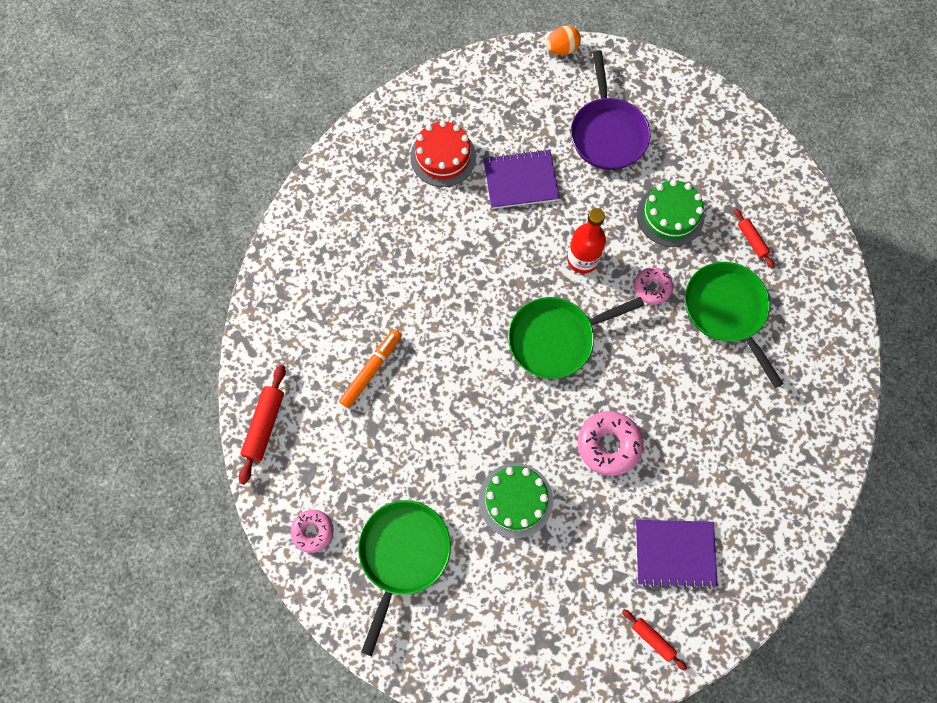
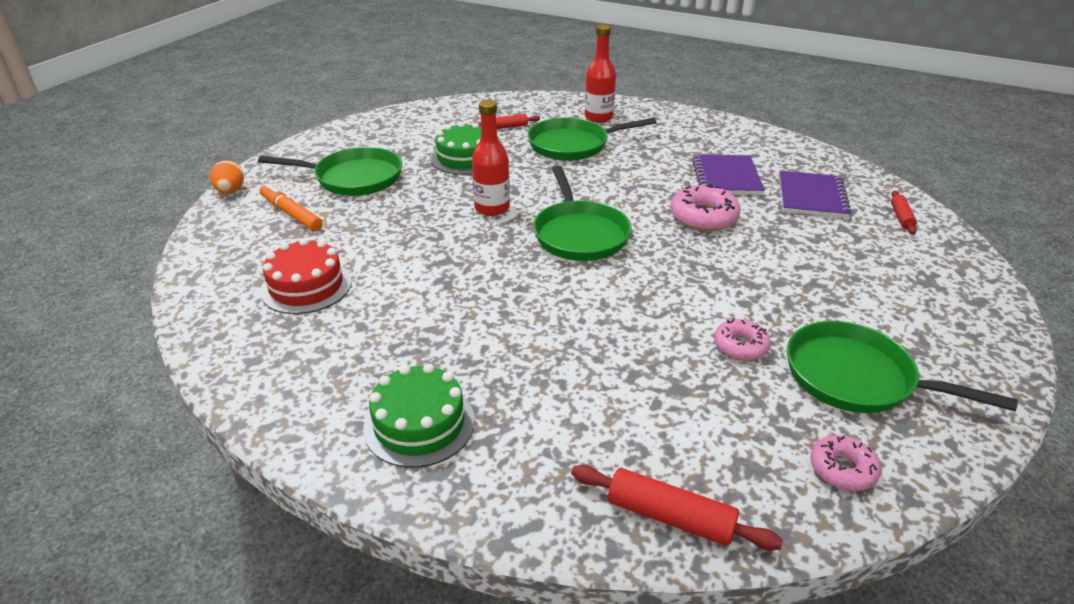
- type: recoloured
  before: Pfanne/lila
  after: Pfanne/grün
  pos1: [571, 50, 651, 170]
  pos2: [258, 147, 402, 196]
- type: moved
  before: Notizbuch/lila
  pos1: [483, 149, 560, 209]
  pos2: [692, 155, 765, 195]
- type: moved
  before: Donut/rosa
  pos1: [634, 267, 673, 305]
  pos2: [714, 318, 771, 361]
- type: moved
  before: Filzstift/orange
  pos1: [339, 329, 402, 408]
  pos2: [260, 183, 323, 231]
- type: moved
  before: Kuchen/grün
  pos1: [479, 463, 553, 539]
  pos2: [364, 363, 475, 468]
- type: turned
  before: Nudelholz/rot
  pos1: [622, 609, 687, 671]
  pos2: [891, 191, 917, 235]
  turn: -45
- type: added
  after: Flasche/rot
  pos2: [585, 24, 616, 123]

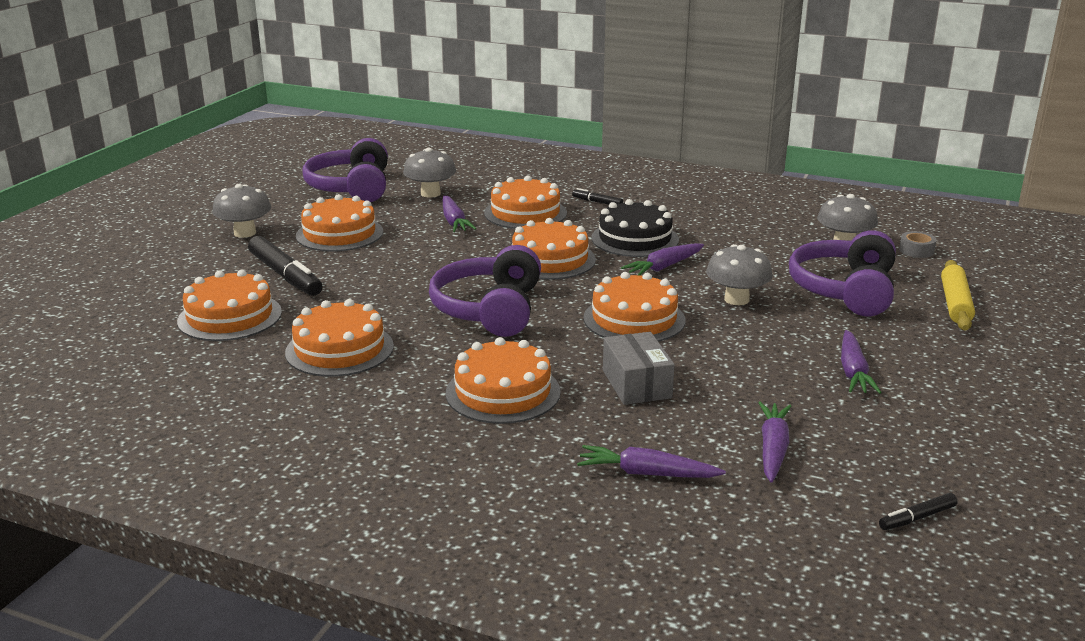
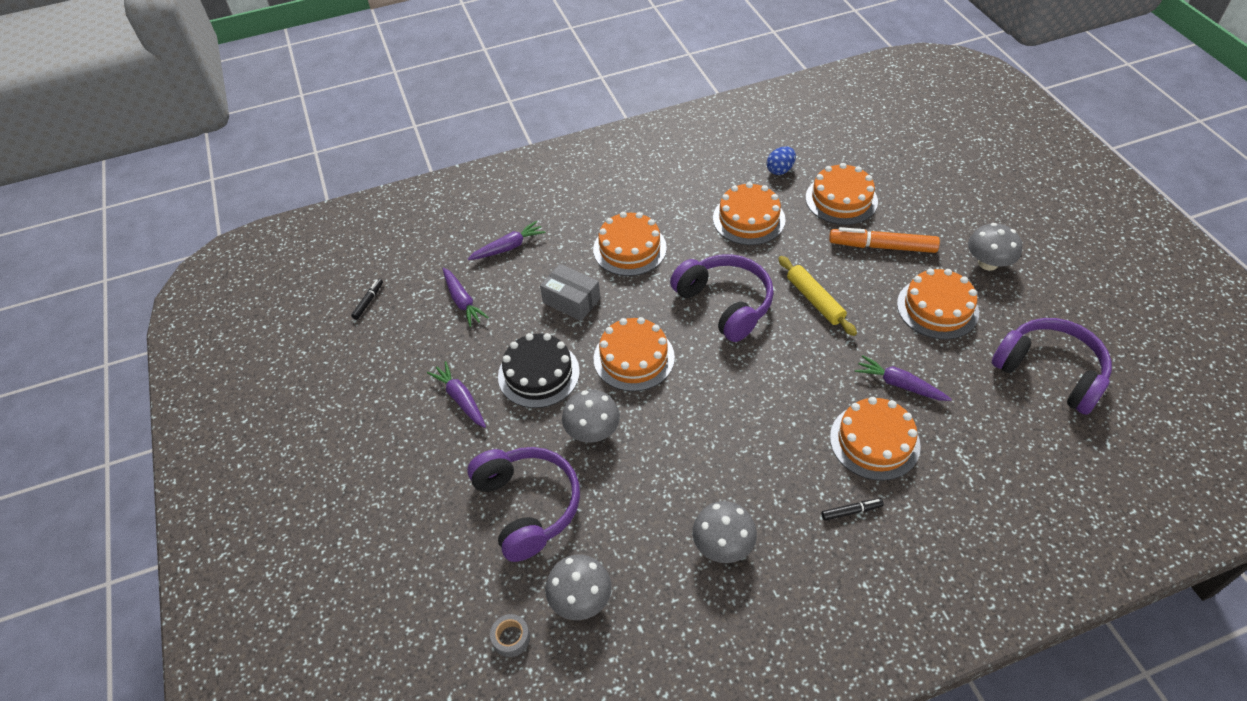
- type: moved
  before: Pilz/grau
  pos1: [403, 148, 456, 198]
  pos2: [692, 501, 757, 563]
- type: moved
  before: Kuchen/schwarz
  pos1: [591, 199, 679, 257]
  pos2: [498, 333, 580, 408]
- type: removed
  before: Kuchen/orange
  pos1: [512, 218, 596, 279]
- type: recoloured
  before: Filzstift/schwarz
  after: Filzstift/orange
  pos1: [248, 236, 322, 296]
  pos2: [829, 227, 940, 253]
- type: removed
  before: Karotte/lila
  pos1: [621, 243, 704, 275]
- type: moved
  before: Nudelholz/gelb
  pos1: [941, 260, 975, 330]
  pos2: [778, 256, 857, 336]
- type: added
  after: Ei/blau
  pos2: [767, 146, 796, 175]

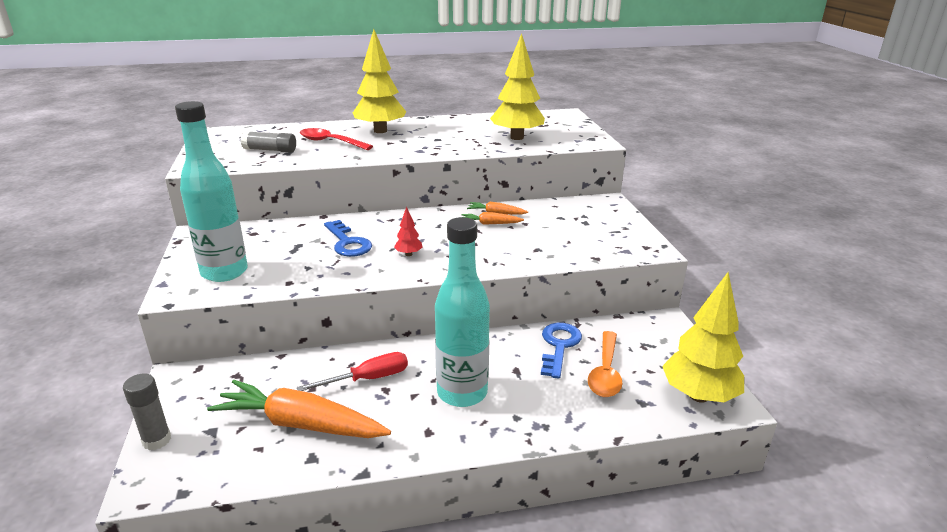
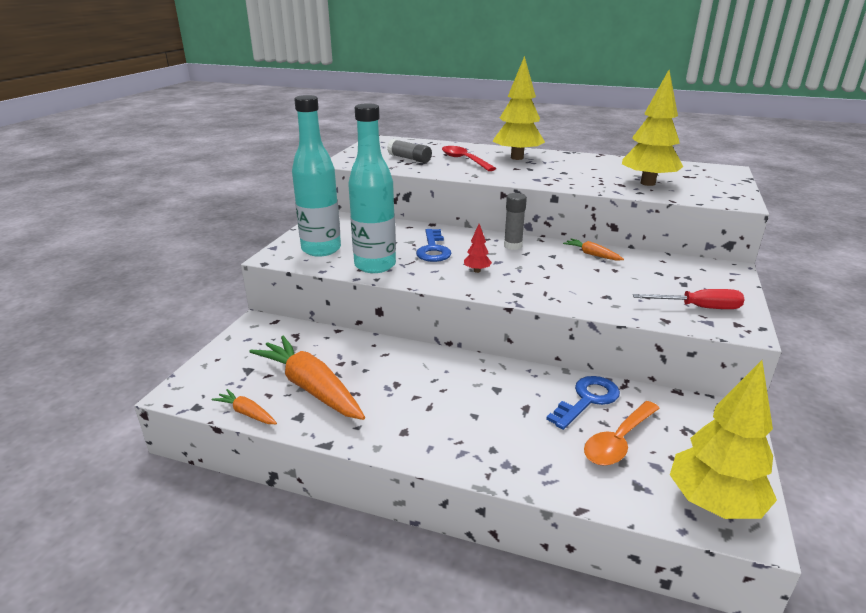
- type: moved
  before: Karotte/orange
  pos1: [461, 212, 524, 225]
  pos2: [212, 389, 277, 424]
- type: moved
  before: Flasche/türkis
  pos1: [435, 217, 490, 407]
  pos2: [348, 103, 396, 273]
- type: moved
  before: Schraubenzieher/rot
  pos1: [297, 352, 408, 391]
  pos2: [633, 289, 745, 309]
- type: moved
  before: Klebestift/grau
  pos1: [123, 373, 171, 450]
  pos2: [504, 193, 527, 250]

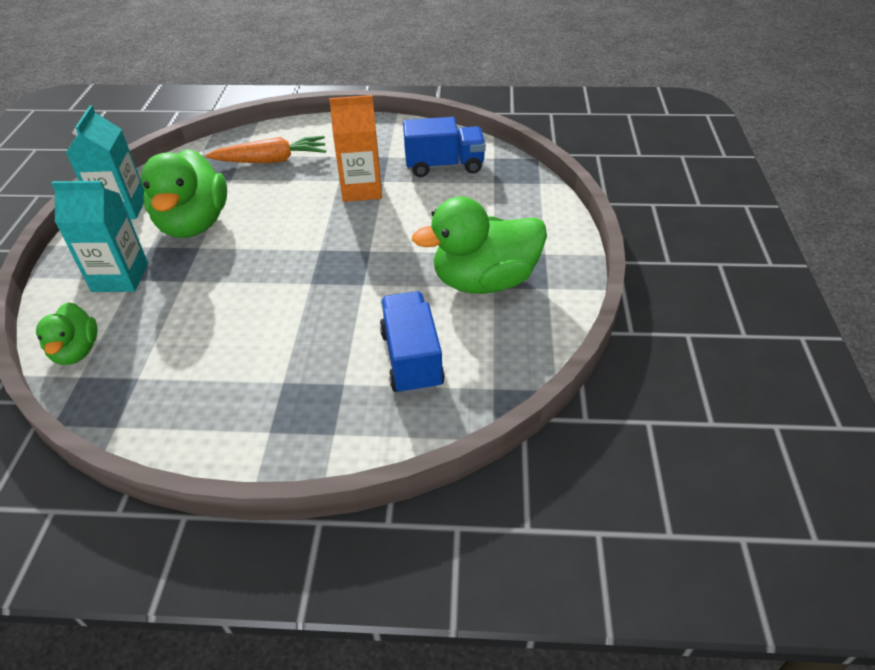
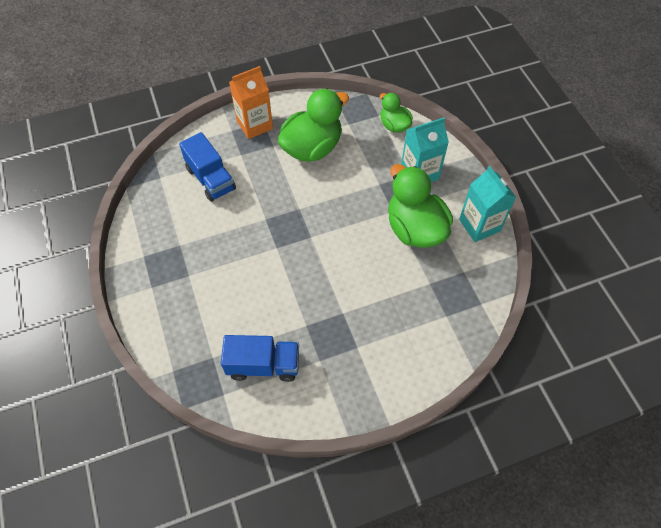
- type: moved
  before: Getränkekarton/orange
  pos1: [329, 95, 382, 202]
  pos2: [229, 66, 273, 139]
- type: turned
  before: Lastwagen/blau
  pos1: [403, 117, 486, 177]
  pos2: [221, 335, 299, 382]
  turn: -150
- type: removed
  before: Karotte/orange
  pos1: [205, 136, 326, 163]
- type: moved
  before: Ente/grün
  pos1: [412, 196, 547, 294]
  pos2: [278, 89, 349, 162]

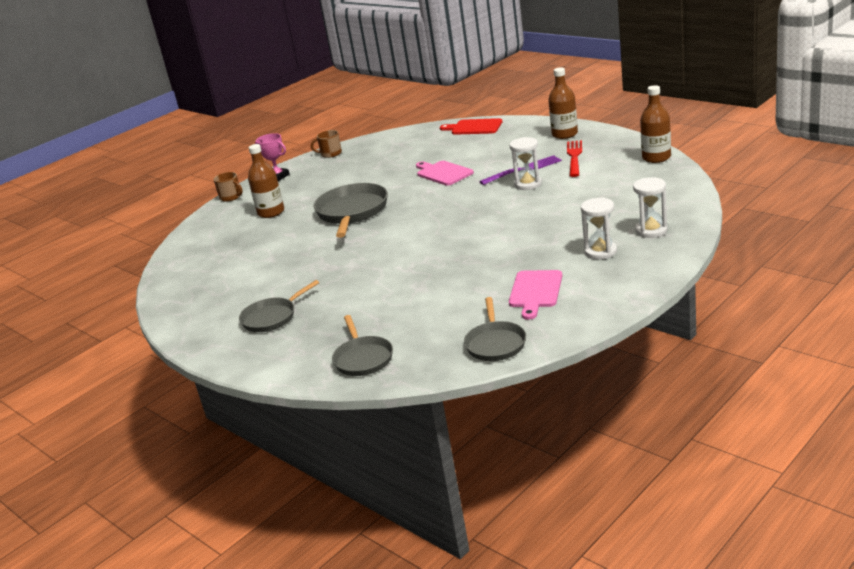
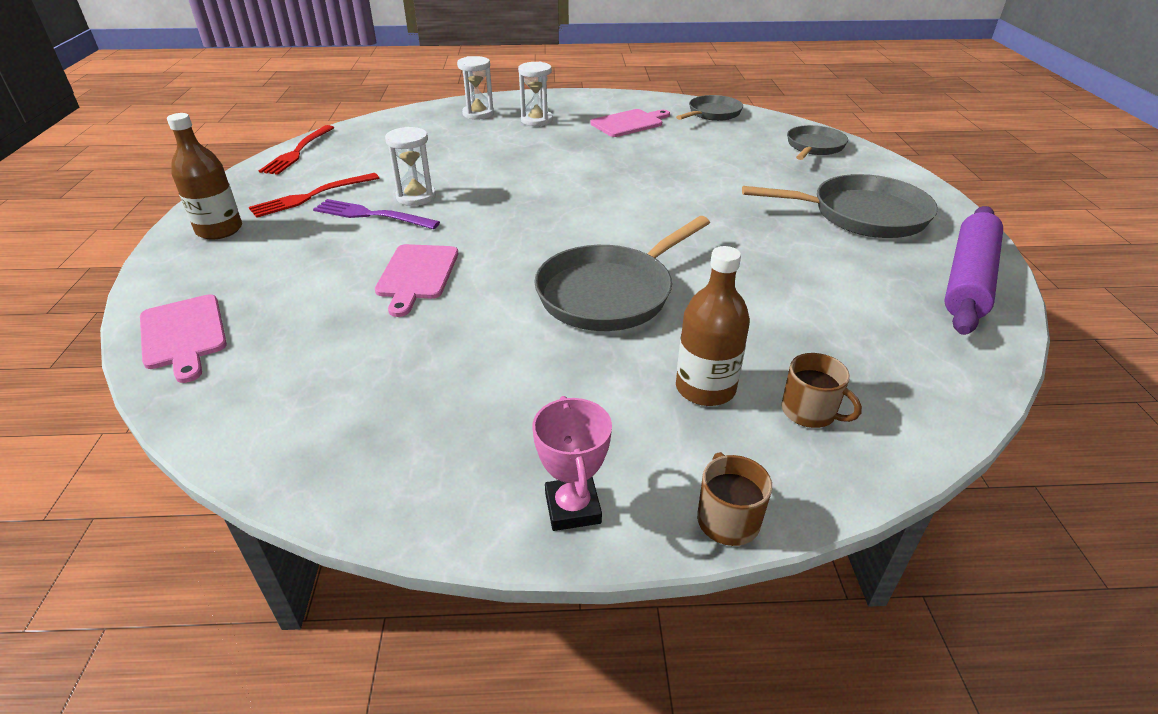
- type: replaced
  before: Flasche/braun
  after: Gabel/rot
  pos1: [640, 85, 671, 163]
  pos2: [259, 125, 334, 175]
- type: recoloured
  before: Schneidebrett/rot
  after: Schneidebrett/rosa
  pos1: [440, 118, 502, 135]
  pos2: [140, 294, 227, 383]
- type: moved
  before: Tasse/braun
  pos1: [311, 130, 342, 158]
  pos2: [781, 353, 862, 428]
- type: resized
  before: Pfanne/grau
  pos1: [239, 280, 319, 332]
  pos2: [742, 174, 938, 238]
  scale: 1.61
- type: added
  after: Nudelholz/lila
  pos2: [944, 206, 1003, 335]

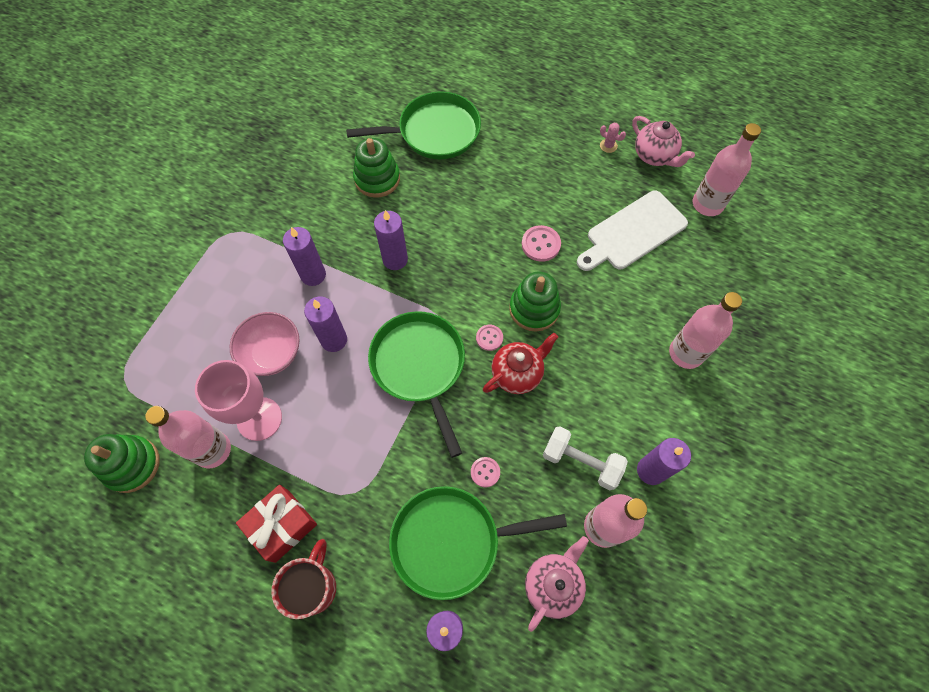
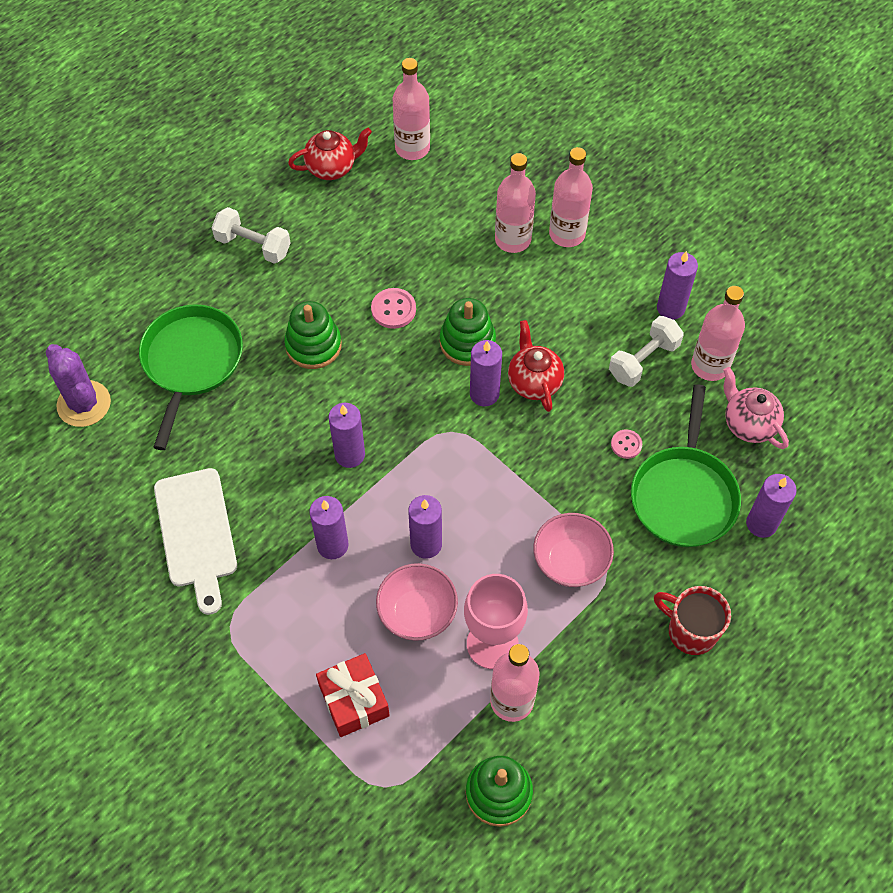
- type: recoloured
  before: Teekanne/rosa
  after: Teekanne/rot
  pos1: [632, 116, 695, 167]
  pos2: [288, 128, 372, 180]
- type: removed
  before: Kaktus/rosa
  pos1: [600, 122, 626, 153]
- type: moved
  before: Stapelspielzeug/grün
  pos1: [353, 138, 400, 198]
  pos2: [284, 301, 342, 369]
- type: moved
  before: Schneidebrett/weiß
  pos1: [577, 191, 688, 271]
  pos2: [154, 468, 237, 615]
- type: removed
  before: Pfanne/grün
  pos1: [368, 311, 465, 458]
- type: replaced
  before: Knopf/rosa
  after: Kerze/lila
  pos1: [476, 325, 503, 351]
  pos2: [470, 340, 502, 406]
- type: moved
  before: Geschenk/rot
  pos1: [236, 485, 317, 563]
  pos2: [316, 653, 390, 737]
- type: added
  after: Flasche/rosa
  pos2: [495, 153, 536, 253]
- type: added
  after: Hantel/weiß
  pos2: [212, 207, 291, 264]
- type: added
  after: Kaktus/lila
  pos2: [45, 344, 111, 427]
- type: added
  after: Schüssel/rosa
  pos2: [533, 513, 614, 587]

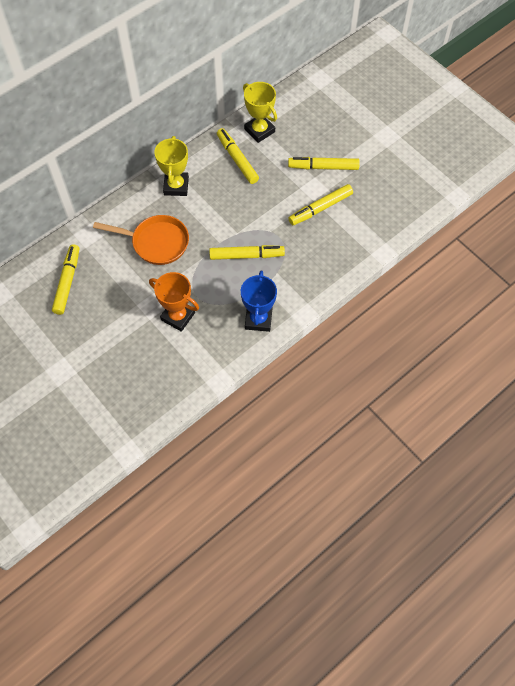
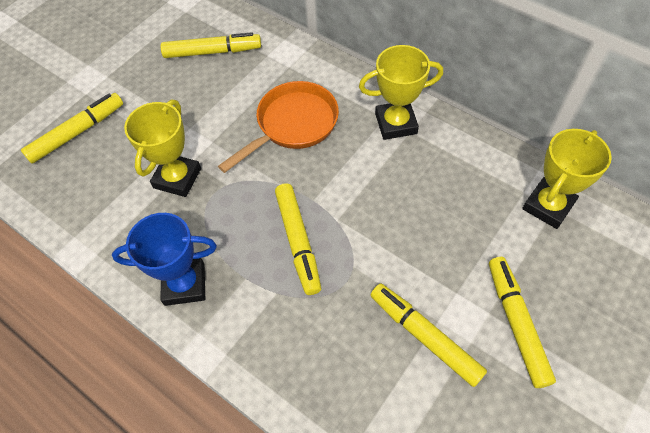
- type: moved
  before: Filzstift/gelb
  pos1: [217, 128, 259, 184]
  pos2: [21, 93, 123, 164]
- type: turned
  before: Pfanne/orange
  pos1: [93, 215, 189, 265]
  pos2: [218, 81, 339, 173]
  turn: -135
- type: recoloured
  before: Pokal/orange
  after: Pokal/gelb
  pos1: [149, 272, 199, 332]
  pos2: [124, 100, 201, 197]

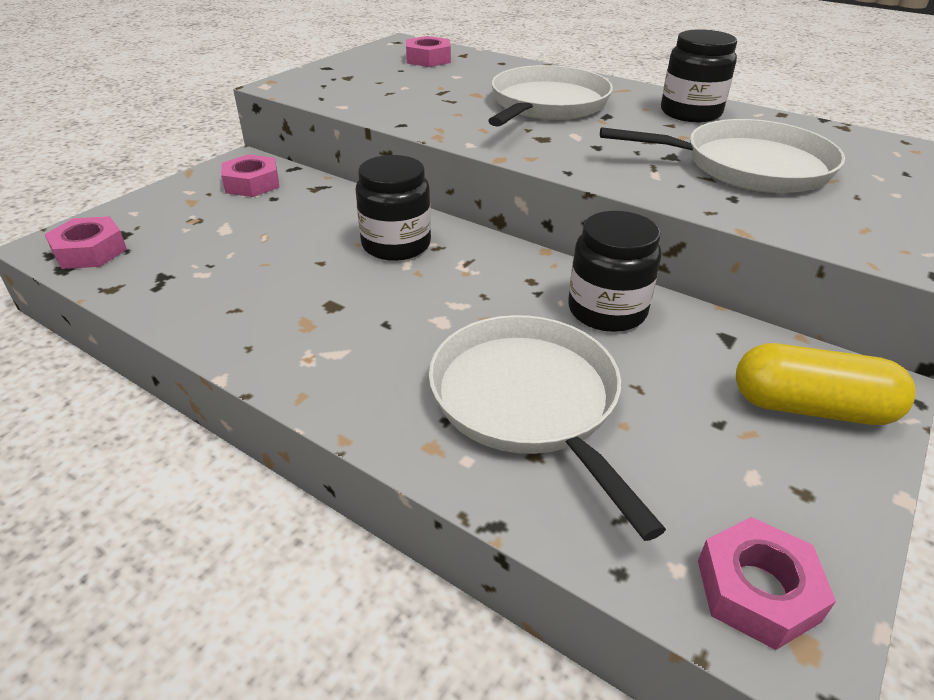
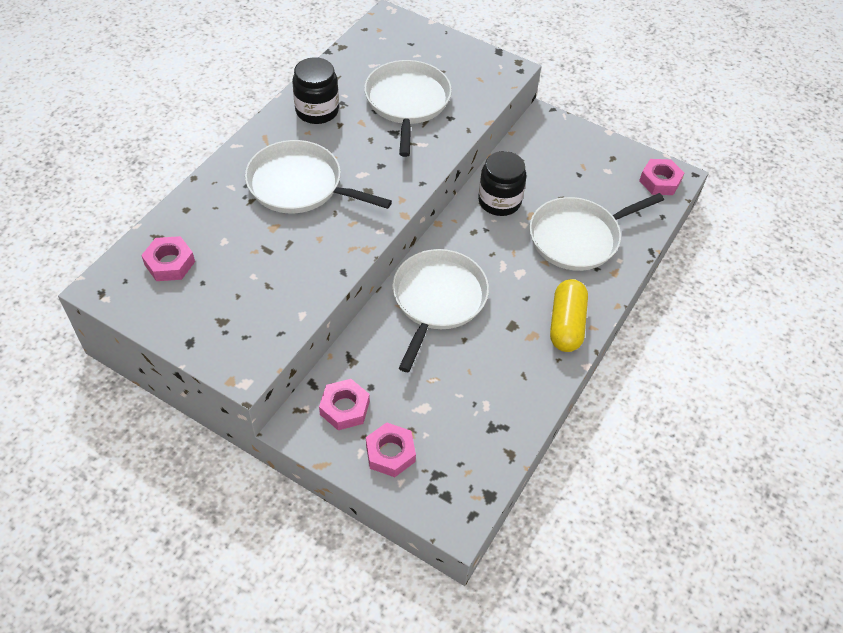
- type: replaced
  before: Einmachglas/schwarz
  after: Pfanne/weiß
  pos1: [355, 155, 431, 261]
  pos2: [392, 249, 489, 372]
- type: moved
  before: Sechskantmutter/rosa
  pos1: [45, 216, 127, 269]
  pos2: [366, 422, 416, 477]
- type: moved
  before: Kapsel/gelb
  pos1: [736, 343, 916, 425]
  pos2: [550, 279, 588, 352]

